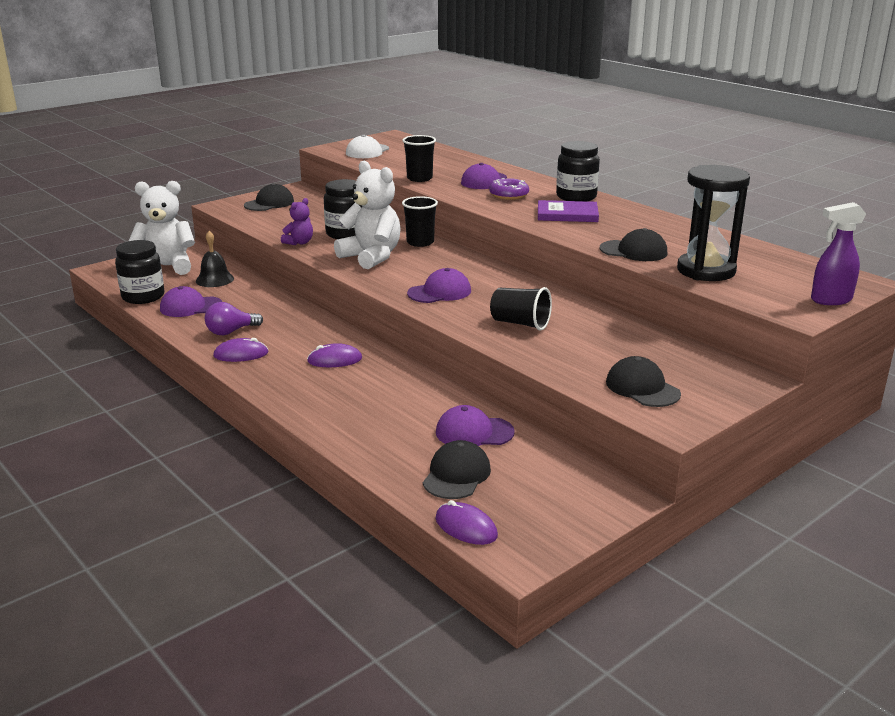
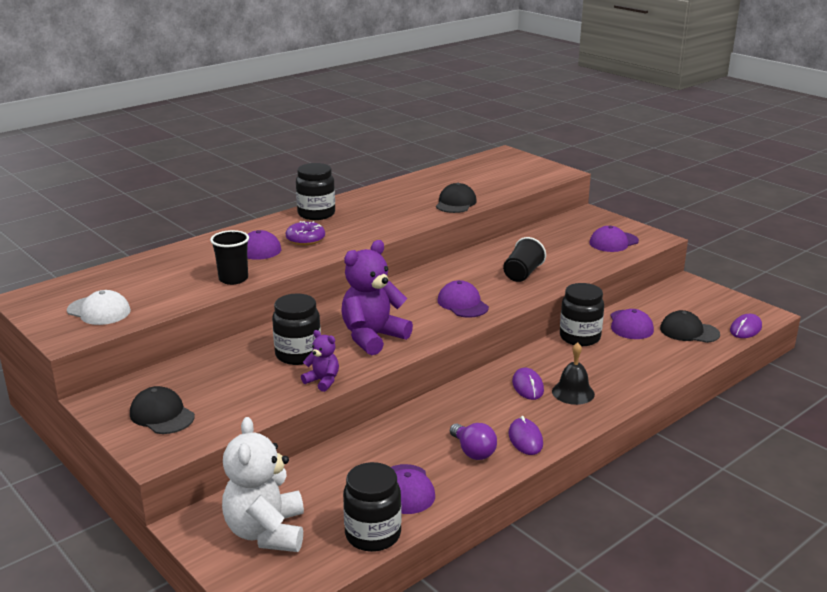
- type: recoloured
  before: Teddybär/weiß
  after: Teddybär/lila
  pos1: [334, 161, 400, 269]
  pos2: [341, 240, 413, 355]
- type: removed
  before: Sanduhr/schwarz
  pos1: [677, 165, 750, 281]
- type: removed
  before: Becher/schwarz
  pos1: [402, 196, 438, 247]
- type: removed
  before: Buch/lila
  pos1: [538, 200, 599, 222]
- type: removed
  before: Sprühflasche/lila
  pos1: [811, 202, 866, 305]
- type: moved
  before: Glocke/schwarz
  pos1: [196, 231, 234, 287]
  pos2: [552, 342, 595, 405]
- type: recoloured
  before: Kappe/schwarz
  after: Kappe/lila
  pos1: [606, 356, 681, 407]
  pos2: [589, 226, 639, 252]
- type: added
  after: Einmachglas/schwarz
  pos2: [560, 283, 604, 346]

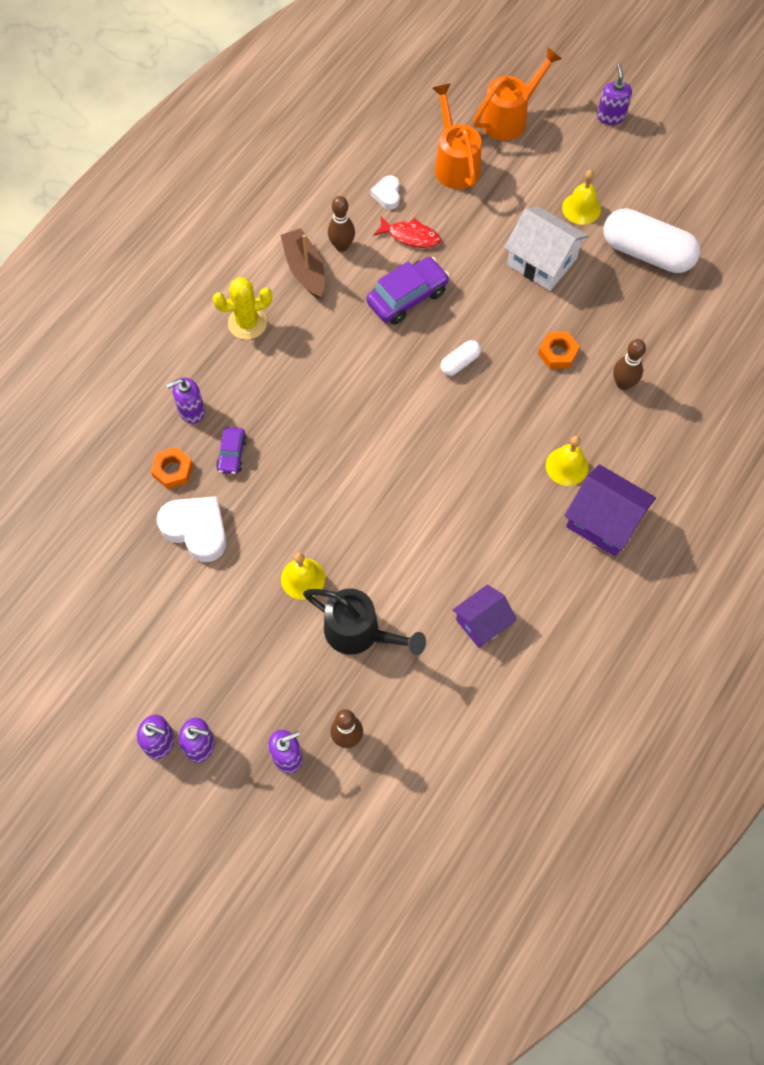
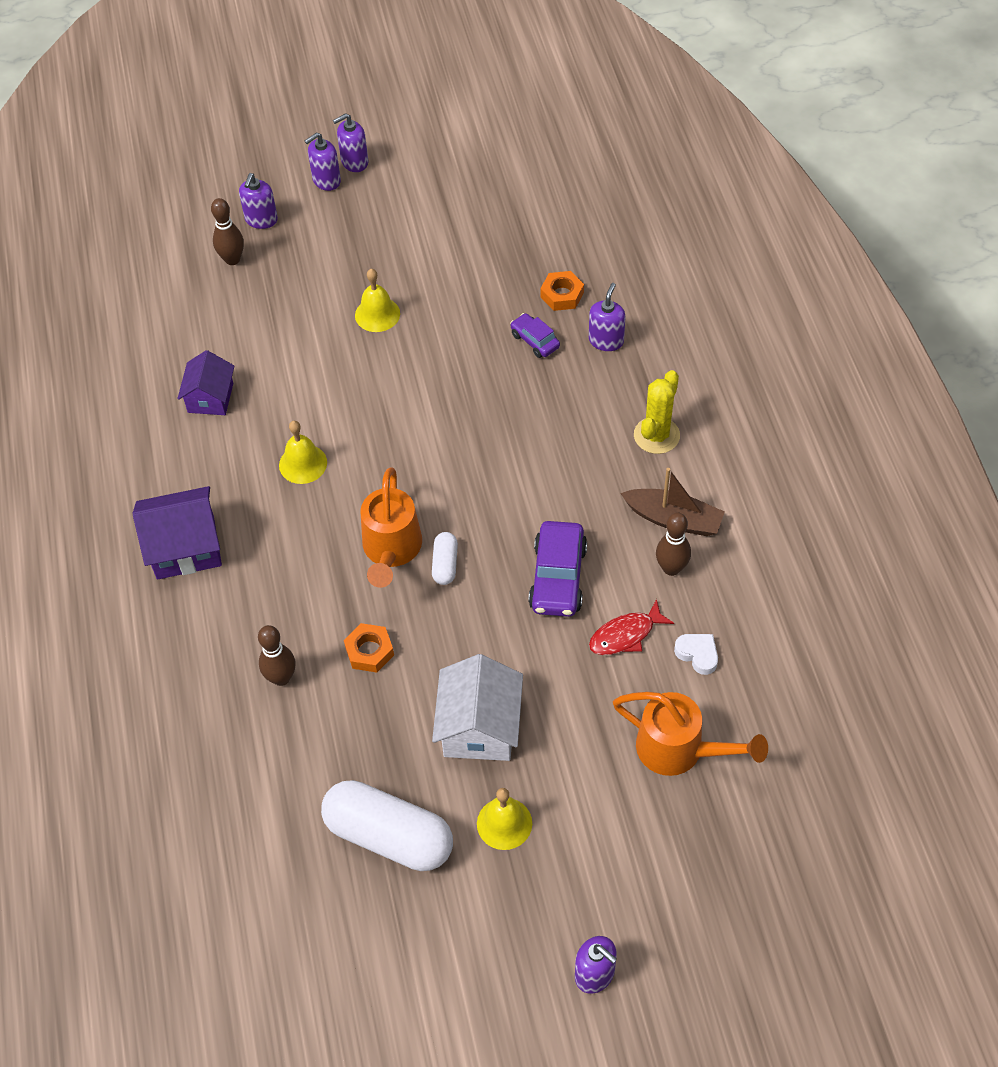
- type: moved
  before: Gießkanne/orange
  pos1: [473, 47, 562, 141]
  pos2: [360, 467, 422, 588]
- type: turned
  before: Haus/weiß
  pos1: [504, 207, 588, 291]
  pos2: [432, 654, 523, 761]
  turn: -75
- type: turned
  before: Kapsel/weiß
  pos1: [603, 208, 700, 273]
  pos2: [321, 780, 453, 871]
  turn: 45
- type: moved
  before: Glocke/gelb
  pos1: [546, 436, 589, 486]
  pos2: [279, 421, 327, 484]
- type: removed
  before: Herz/weiß
  pos1: [157, 496, 227, 562]
- type: removed
  before: Gießkanne/schwarz
  pos1: [303, 589, 426, 655]

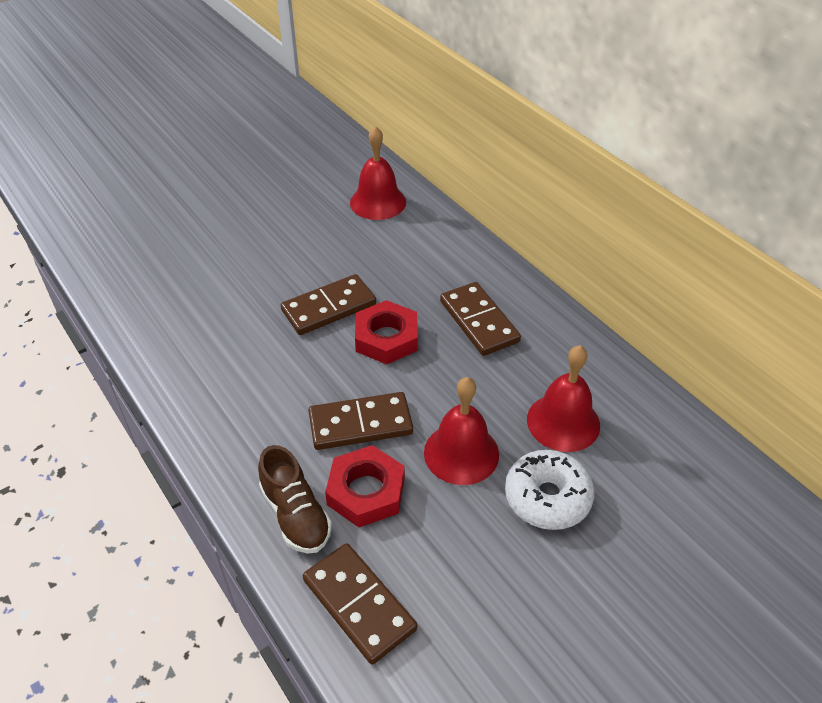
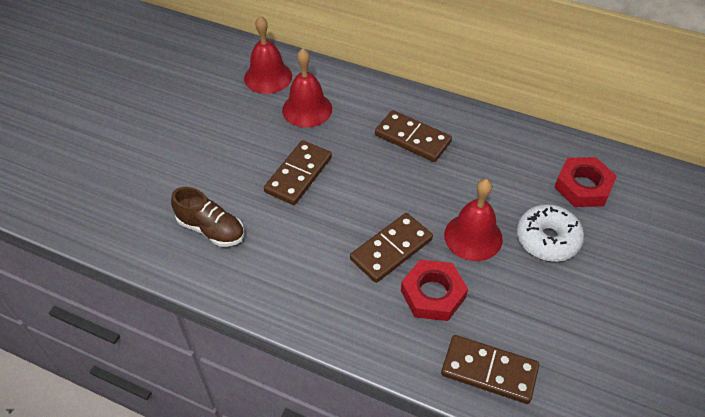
- type: moved
  before: Sechskantmutter/rot
  pos1: [355, 300, 418, 364]
  pos2: [554, 157, 617, 207]
- type: moved
  before: Glocke/rot
  pos1: [527, 345, 600, 452]
  pos2: [282, 48, 332, 128]
- type: moved
  before: Schuh/braun
  pos1: [258, 445, 332, 554]
  pos2: [171, 187, 244, 247]

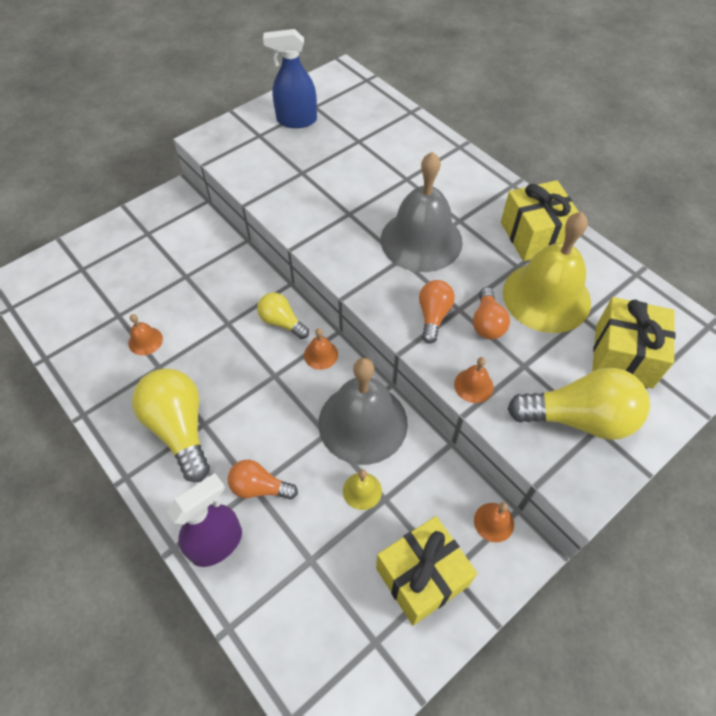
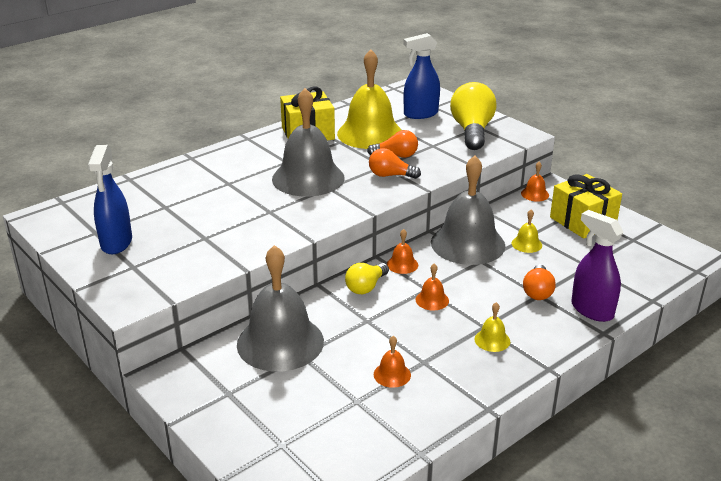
- type: replaced
  before: Geschenk/gelb
  after: Sprühflasche/blau
  pos1: [592, 297, 675, 388]
  pos2: [403, 33, 440, 119]
- type: moved
  before: Glocke/orange
  pos1: [454, 357, 494, 403]
  pos2: [416, 263, 449, 310]
- type: replaced
  before: Glühbirne/gelb
  after: Glocke/gelb
  pos1: [132, 368, 210, 482]
  pos2: [474, 302, 510, 352]
- type: added
  after: Glocke/grau
  pos2: [237, 245, 324, 372]

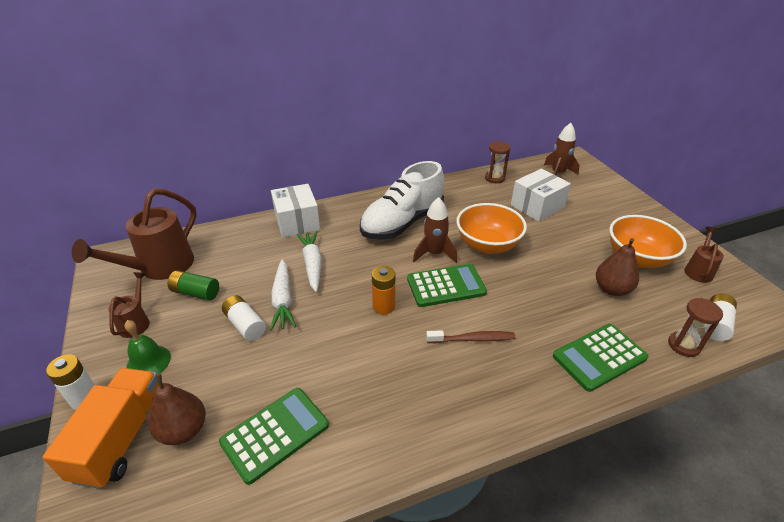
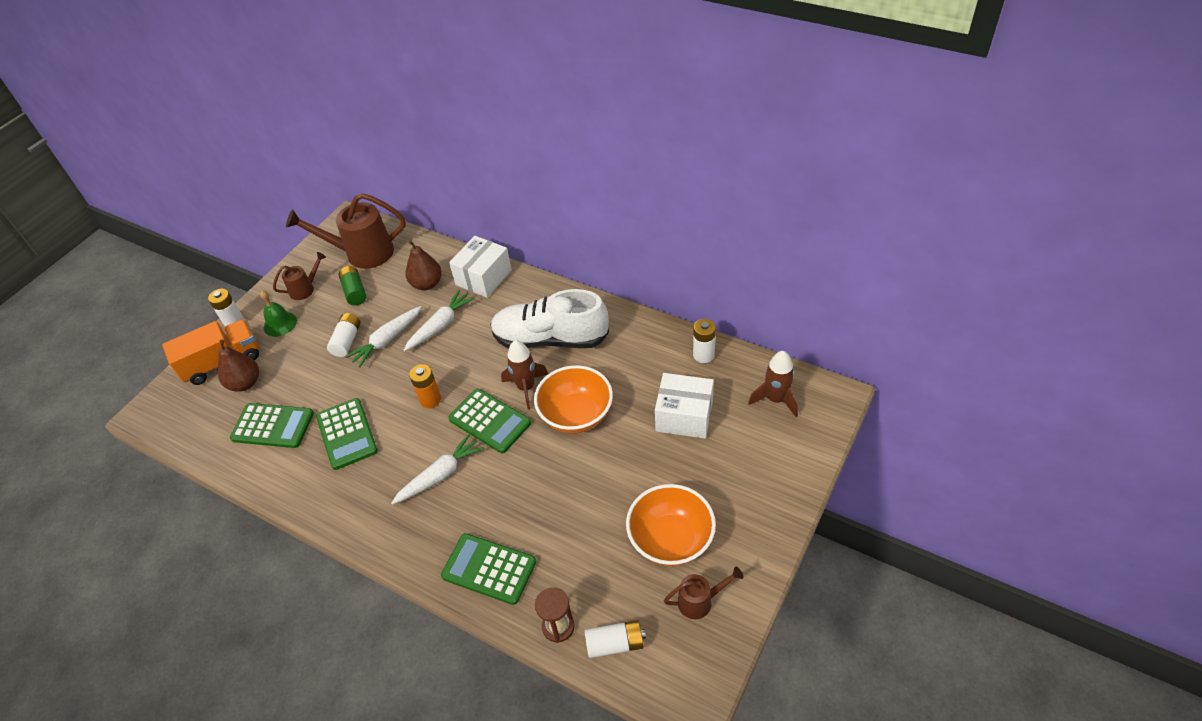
- type: replaced
  before: Sanduhr/braun
  after: Batterie/weiß
  pos1: [485, 141, 510, 183]
  pos2: [693, 319, 716, 363]
- type: moved
  before: Birne/braun
  pos1: [596, 238, 639, 296]
  pos2: [405, 240, 442, 290]
- type: replaced
  before: Zahnbürste/braun
  after: Karotte/weiß
  pos1: [426, 330, 515, 343]
  pos2: [391, 434, 484, 505]
- type: added
  after: Taschenrechner/grün
  pos2: [316, 398, 378, 470]

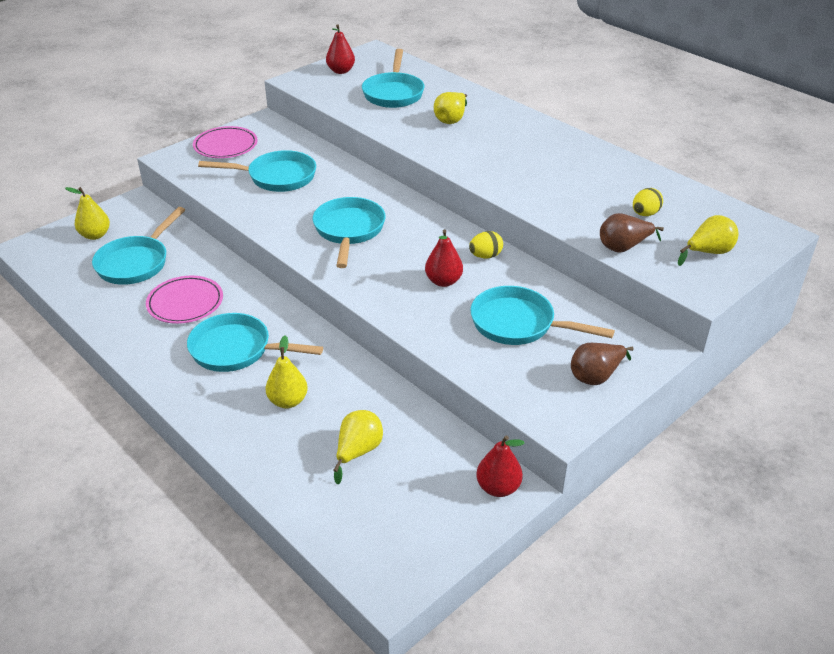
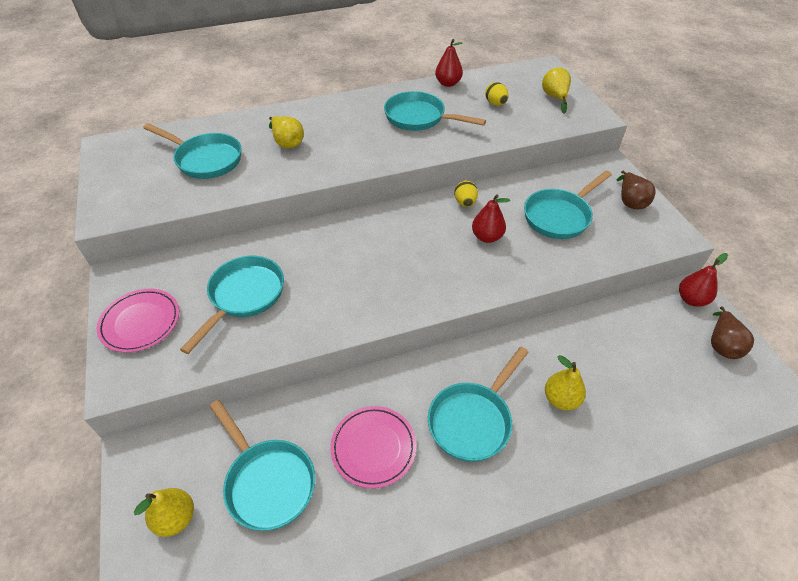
- type: moved
  before: Birne/rot
  pos1: [326, 24, 355, 74]
  pos2: [435, 39, 463, 87]
- type: moved
  before: Pfanne/türkis
  pos1: [313, 197, 386, 268]
  pos2: [384, 91, 486, 131]
- type: moved
  before: Birne/braun
  pos1: [600, 213, 664, 253]
  pos2: [711, 306, 754, 359]
- type: removed
  before: Birne/gelb
  pos1: [333, 410, 383, 485]

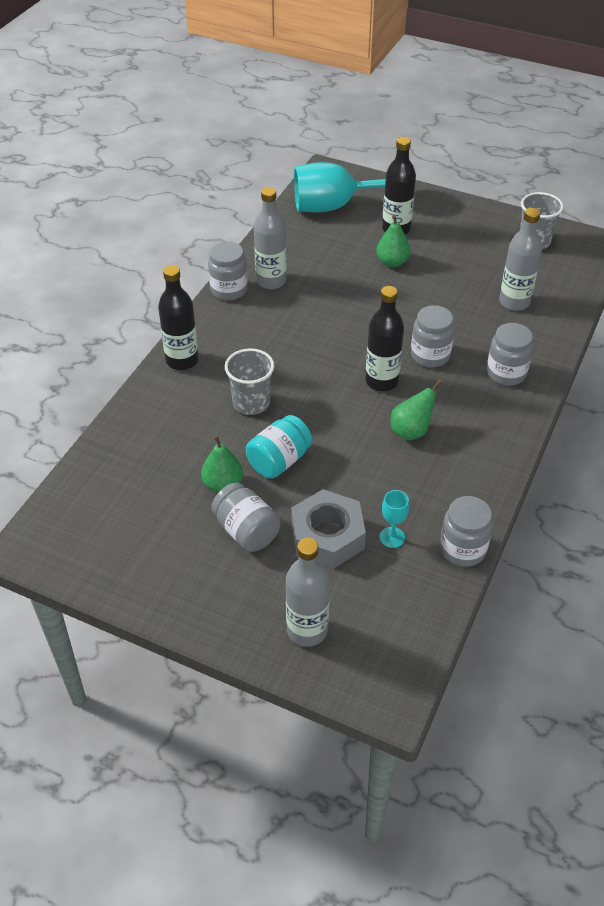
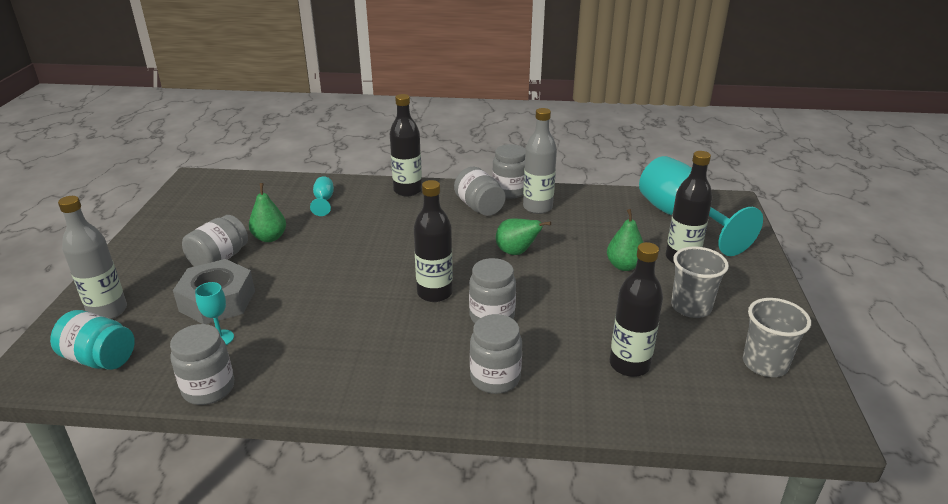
- type: recoloured
  before: Flasche/grau
  after: Flasche/schwarz
  pos1: [499, 208, 542, 311]
  pos2: [610, 242, 663, 377]
- type: moved
  before: Becher/grau
  pos1: [225, 348, 274, 415]
  pos2: [671, 247, 729, 318]
- type: moved
  before: Birne/grün
  pos1: [391, 380, 442, 440]
  pos2: [496, 218, 551, 255]
- type: moved
  before: Einmachglas/türkis
  pos1: [246, 415, 312, 479]
  pos2: [50, 310, 135, 370]
- type: added
  after: Einmachglas/grau
  pos2: [454, 167, 506, 216]
- type: added
  after: Kelch/türkis
  pos2: [310, 176, 334, 216]

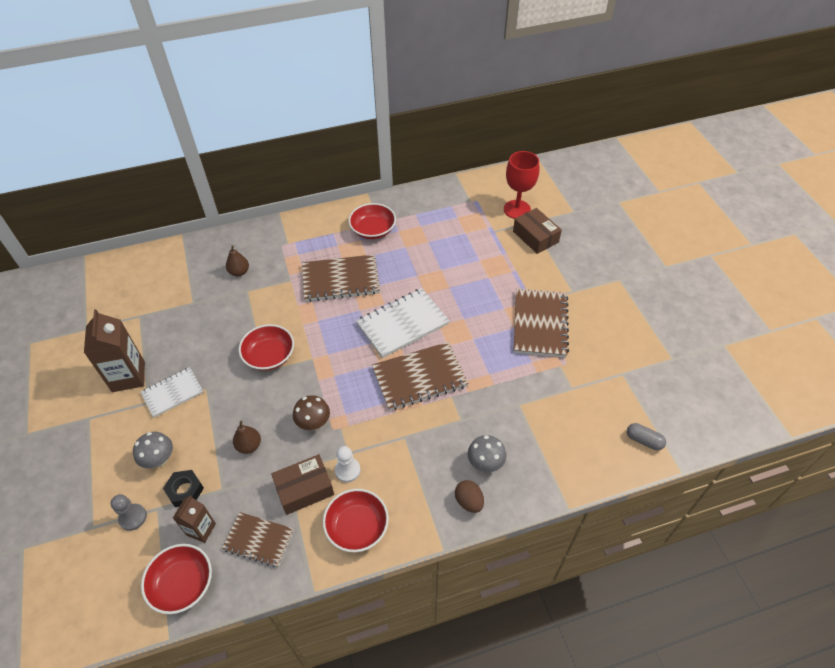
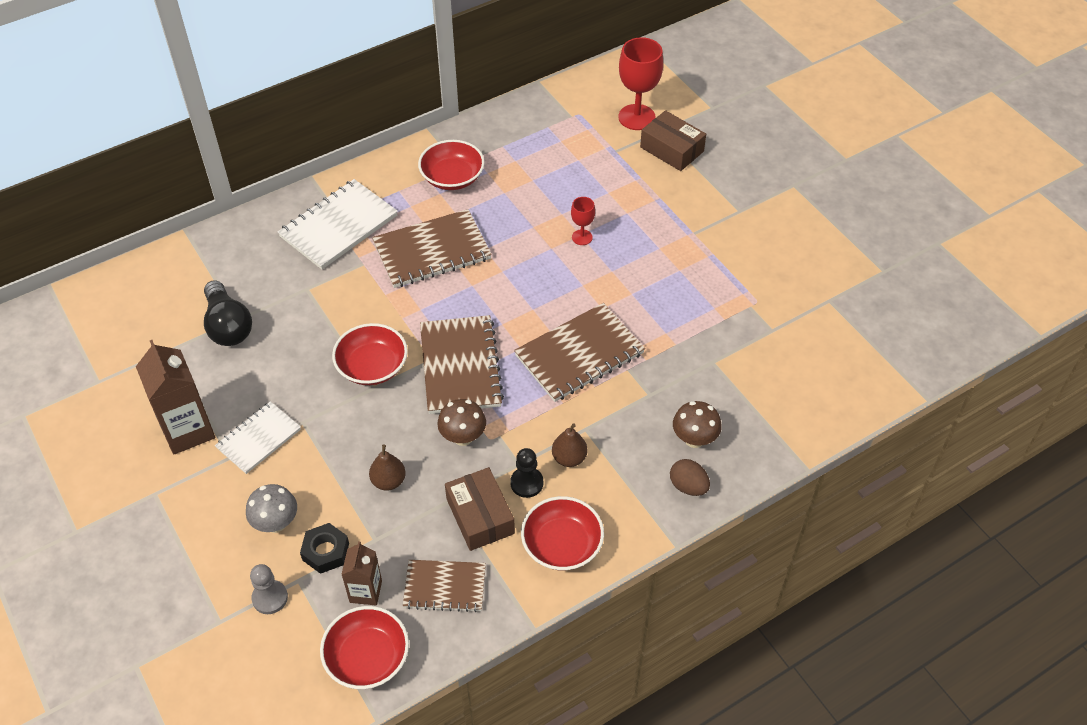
- type: moved
  before: Birne/braun
  pos1: [226, 245, 249, 276]
  pos2: [552, 423, 587, 467]
- type: moved
  before: Notizbuch/weiß
  pos1: [356, 288, 450, 358]
  pos2: [278, 179, 398, 269]
- type: moved
  before: Notizbuch/braun
  pos1: [514, 289, 569, 358]
  pos2: [420, 315, 504, 414]
- type: removed
  before: Kapsel/grau
  pos1: [627, 423, 666, 450]
- type: recoloured
  before: Pilz/grau
  after: Pilz/braun
  pos1: [468, 435, 506, 472]
  pos2: [673, 401, 722, 448]
- type: recoloured
  before: Bauer/weiß
  after: Bauer/schwarz
  pos1: [335, 446, 360, 482]
  pos2: [510, 448, 543, 498]
- type: turned
  before: Schachtel/braun
  pos1: [271, 454, 334, 515]
  pos2: [445, 467, 515, 551]
  turn: -75
- type: added
  after: Kelch/rot
  pos2: [571, 197, 595, 245]
- type: added
  after: Glühbirne/schwarz
  pos2: [204, 280, 252, 346]

